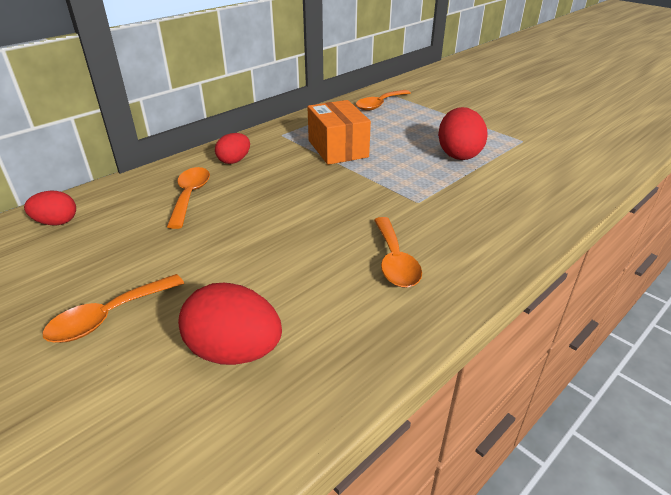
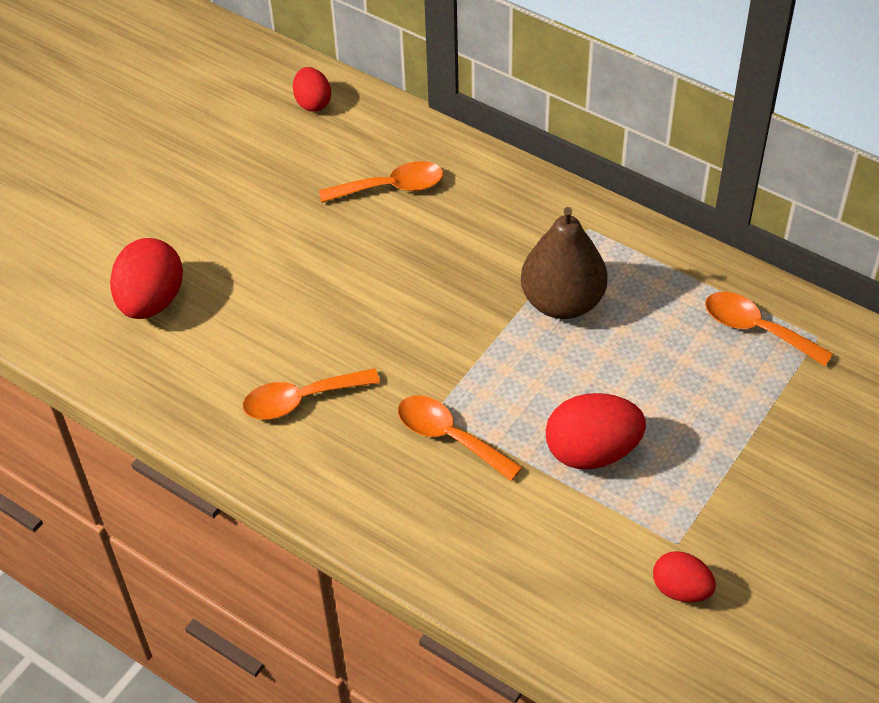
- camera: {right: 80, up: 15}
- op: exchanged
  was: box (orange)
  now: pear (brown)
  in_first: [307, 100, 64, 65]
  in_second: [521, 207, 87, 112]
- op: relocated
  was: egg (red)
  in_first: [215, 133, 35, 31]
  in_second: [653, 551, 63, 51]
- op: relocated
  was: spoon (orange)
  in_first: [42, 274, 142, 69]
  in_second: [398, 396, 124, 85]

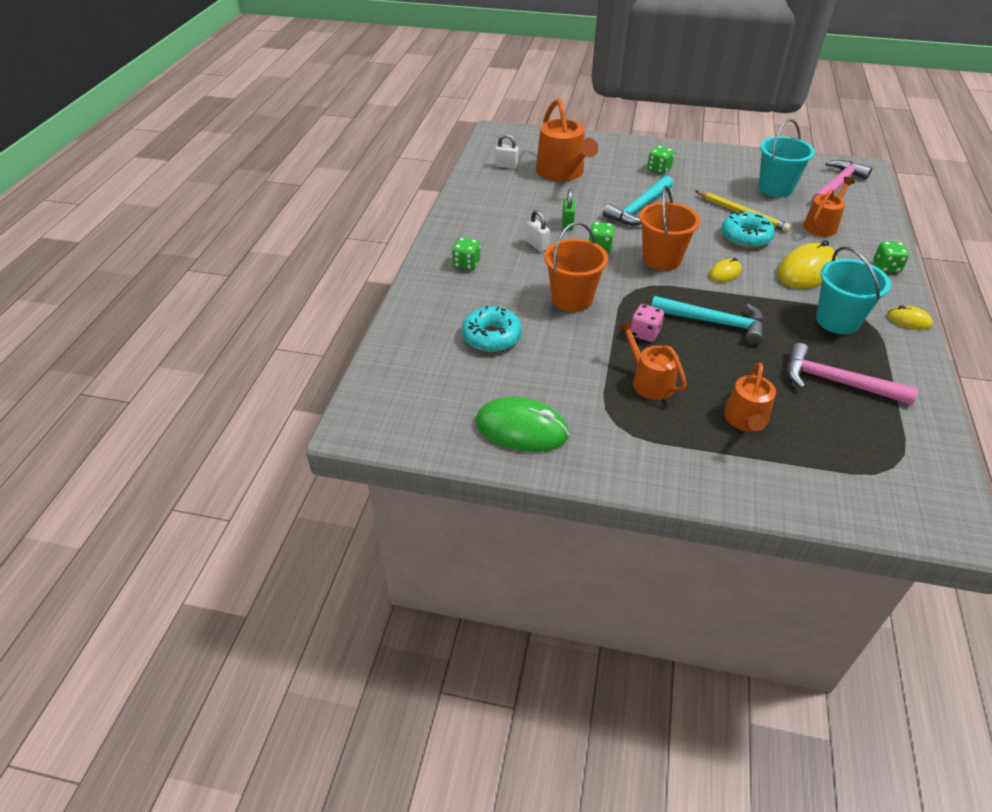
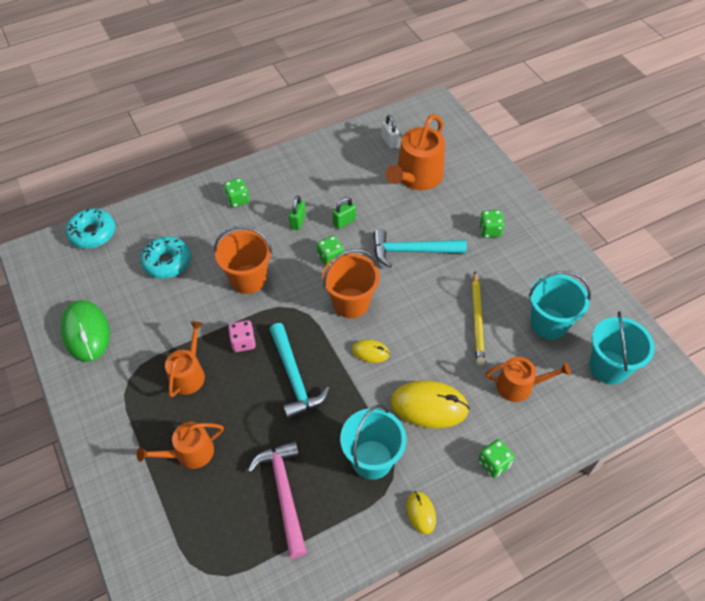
- camera: {right: 50, up: 10}
- op: exchanged
  was: hammer (pink)
  now: bucket (turquoise)
  in_first: [812, 160, 60, 42]
  in_second: [589, 311, 66, 73]
- op: colour
  was: padlock (white)
  now: padlock (green)
  in_first: [526, 210, 24, 42]
  in_second: [289, 195, 17, 35]
- op: relocated
  was: donut (turquoise)
  in_first: [721, 212, 54, 36]
  in_second: [66, 209, 49, 40]

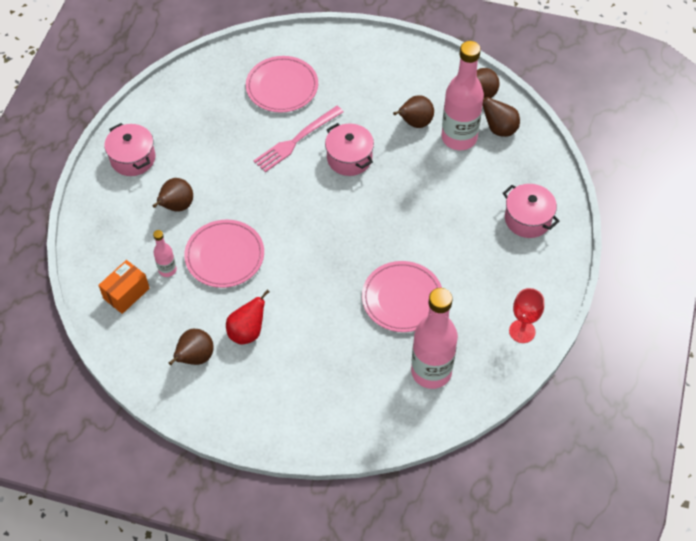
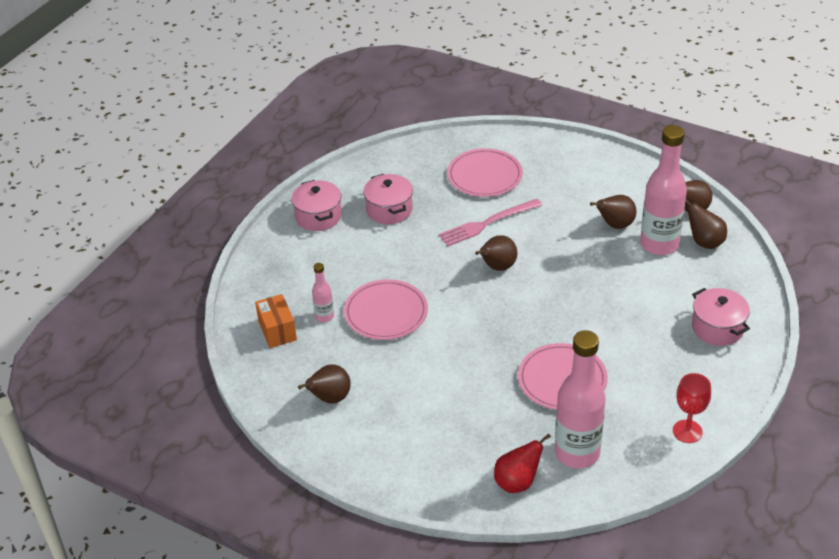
- camera: {right: 15, up: -15}
- op: relocated
  was: pot (pink)
  in_first: [325, 123, 49, 53]
  in_second: [363, 174, 50, 50]
- op: relocated
  was: pear (brown)
  in_first: [153, 178, 40, 34]
  in_second: [475, 235, 42, 36]
- op: spun
  was: box (orange)
  in_first: [98, 260, 52, 54]
  in_second: [255, 294, 42, 54]
  clockwise: -75
- op: relocated
  was: pear (red)
  in_first: [226, 289, 44, 56]
  in_second: [494, 433, 57, 60]

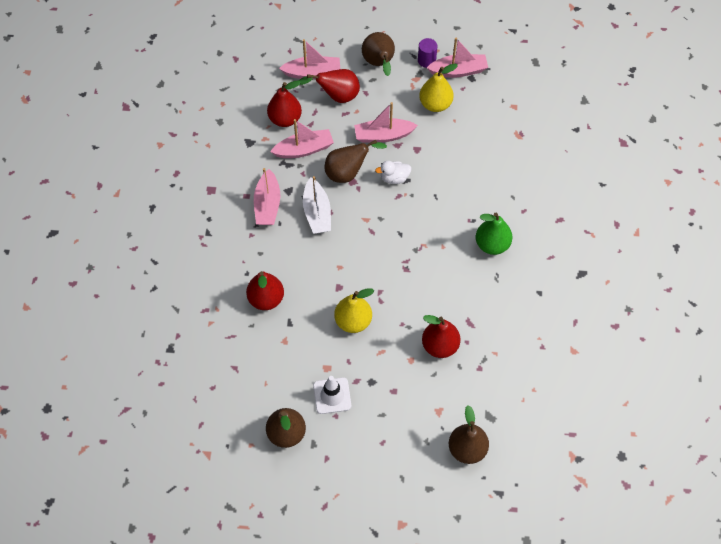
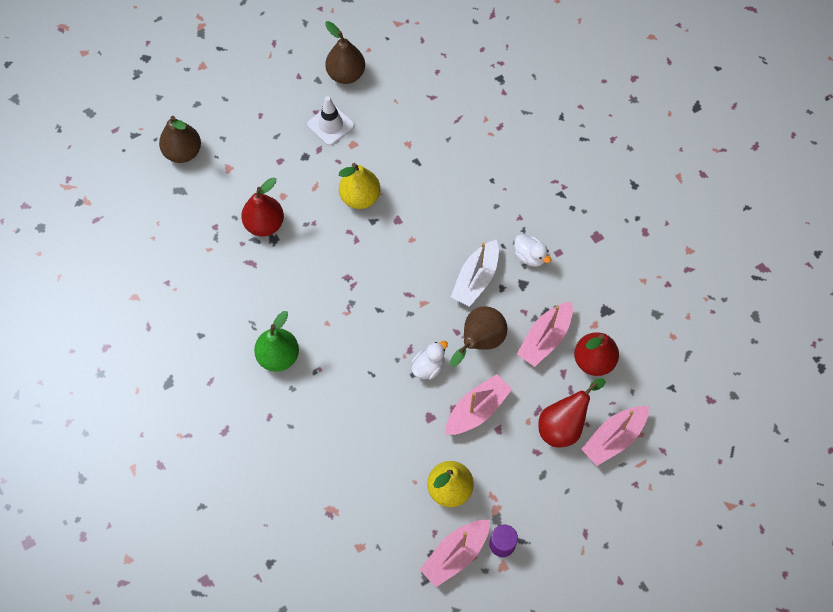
- camera: {right: 145, up: 5}
- op: missing
  was: pear (brown)
  in_first: [362, 32, 33, 44]
- op: exchanged
  was: boat (pink)
  now: duck (white)
  in_first: [254, 168, 26, 57]
  in_second: [514, 235, 37, 32]
- op: spun
  was: boat (white)
  in_first: [303, 176, 28, 58]
  in_second: [451, 240, 48, 67]
  clockwise: -105
- op: missing
  was: pear (red)
  in_first: [246, 271, 38, 39]

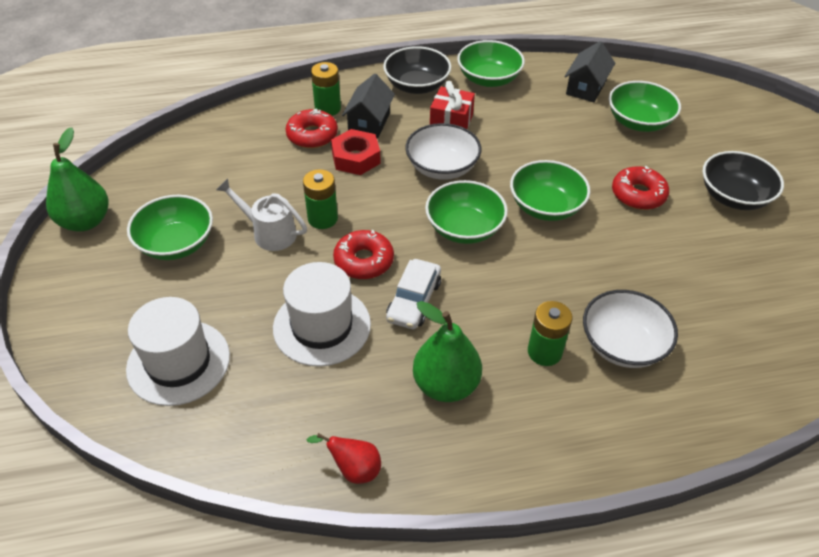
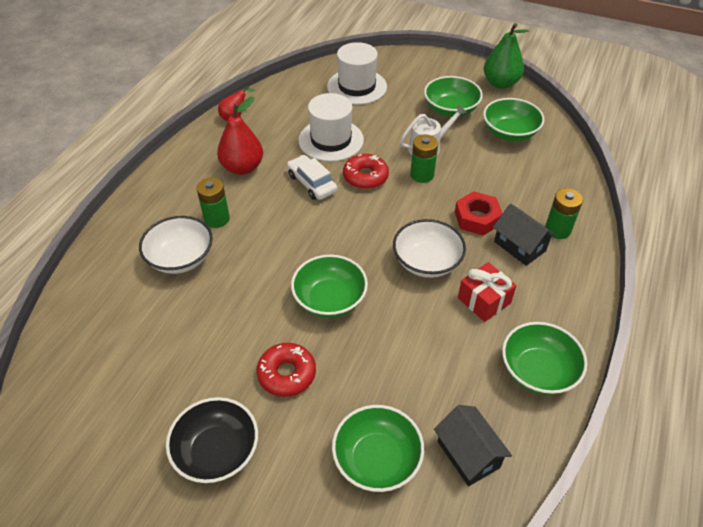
- camera: {right: 125, up: 0}
- op: missing
  was: bowl (black)
  in_first: [383, 46, 68, 48]
- op: missing
  was: donut (red)
  in_first: [285, 109, 53, 39]
- op: relocated
  was: bowl (green)
  in_first: [425, 180, 83, 64]
  in_second: [483, 98, 62, 43]
- op: colour
  was: pear (green)
  now: pear (red)
  in_first: [413, 301, 69, 101]
  in_second: [217, 97, 46, 78]

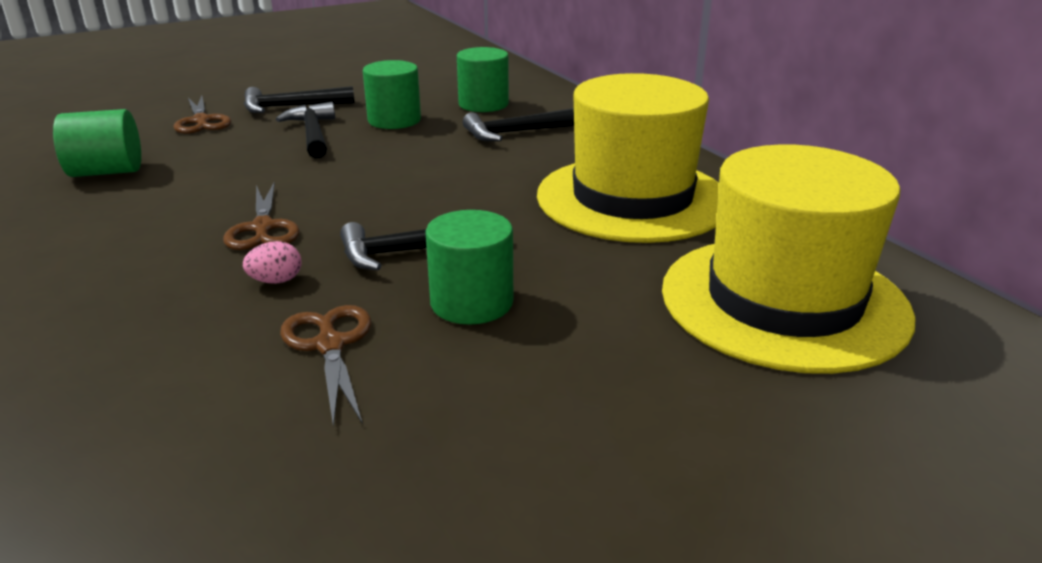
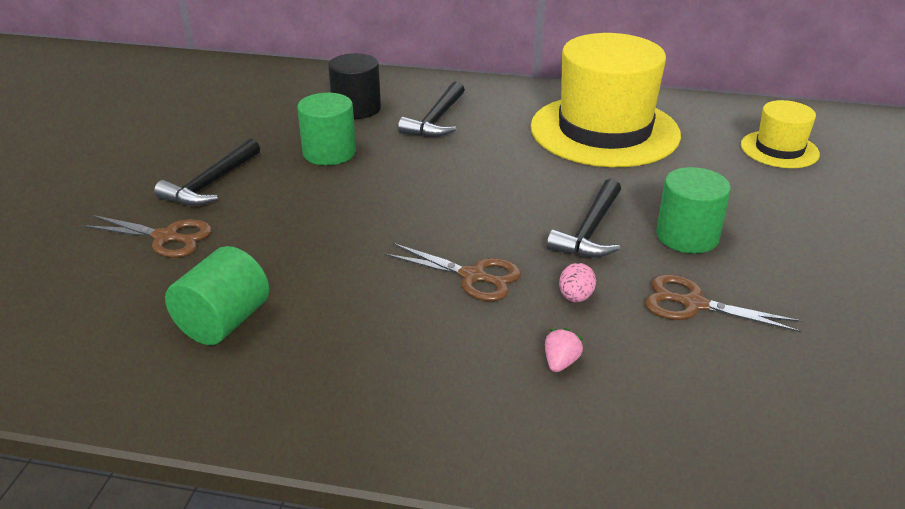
- camera: {right: -50, up: 5}
- op: colour
  was: cylinder (green)
  now: cylinder (black)
  in_first: [457, 47, 52, 65]
  in_second: [328, 53, 53, 66]
- op: missing
  was: hammer (black)
  in_first: [276, 102, 59, 57]
- op: size
  was: hat (yellow)
  in_first: [662, 144, 253, 230]
  in_second: [741, 100, 79, 68]
  ratio: 0.49
- op: appeared
  now: strawberry (pink)
  in_second: [545, 328, 38, 44]

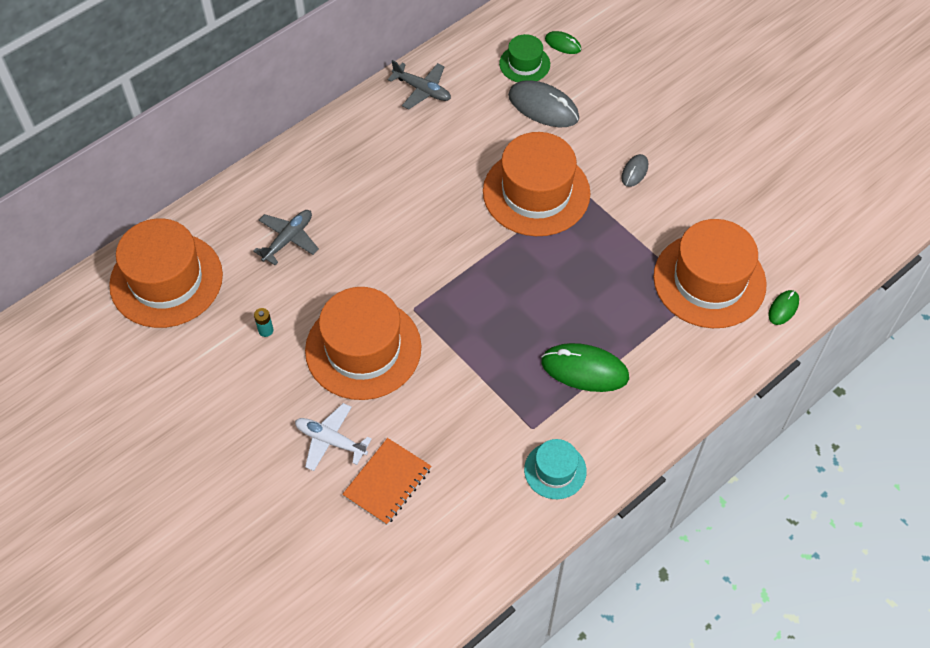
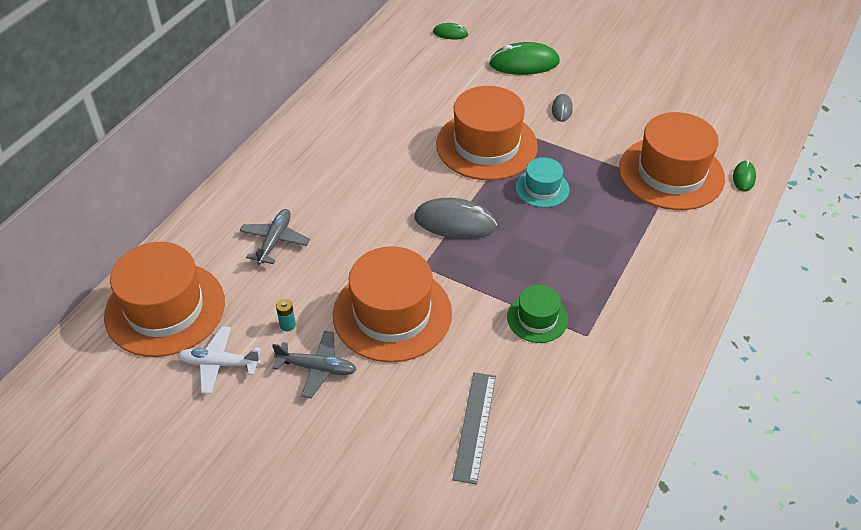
- camera: {right: -20, up: -10}
- op: relocated
  was: hat (green)
  in_first: [499, 34, 51, 48]
  in_second: [507, 285, 61, 58]
- op: relocated
  was: plane (grey)
  in_first: [388, 60, 63, 49]
  in_second: [272, 331, 85, 67]
- op: relocated
  was: mouse (grey)
  in_first: [508, 80, 71, 47]
  in_second: [414, 198, 83, 41]
- op: relocated
  was: mouse (green)
  in_first: [541, 343, 88, 49]
  in_second: [489, 42, 71, 33]
- op: relocated
  was: plane (white)
  in_first: [295, 403, 77, 68]
  in_second: [177, 326, 84, 68]
- op: exchanged
  was: notebook (orange)
  now: ruler (grey)
  in_first: [342, 438, 90, 87]
  in_second: [452, 372, 44, 113]
- op: relocated
  was: hat (turquoise)
  in_first: [524, 439, 63, 60]
  in_second: [516, 157, 53, 51]

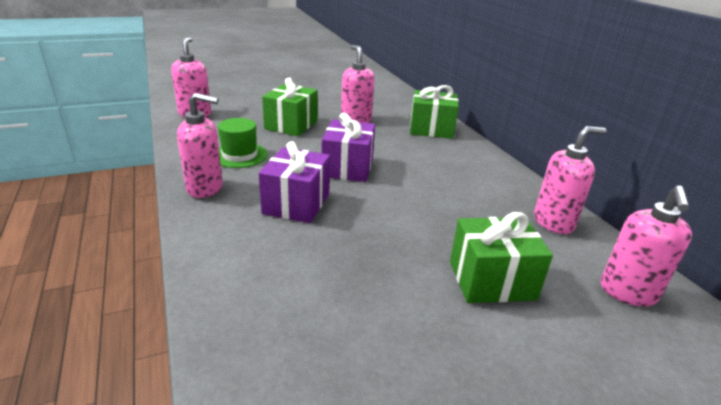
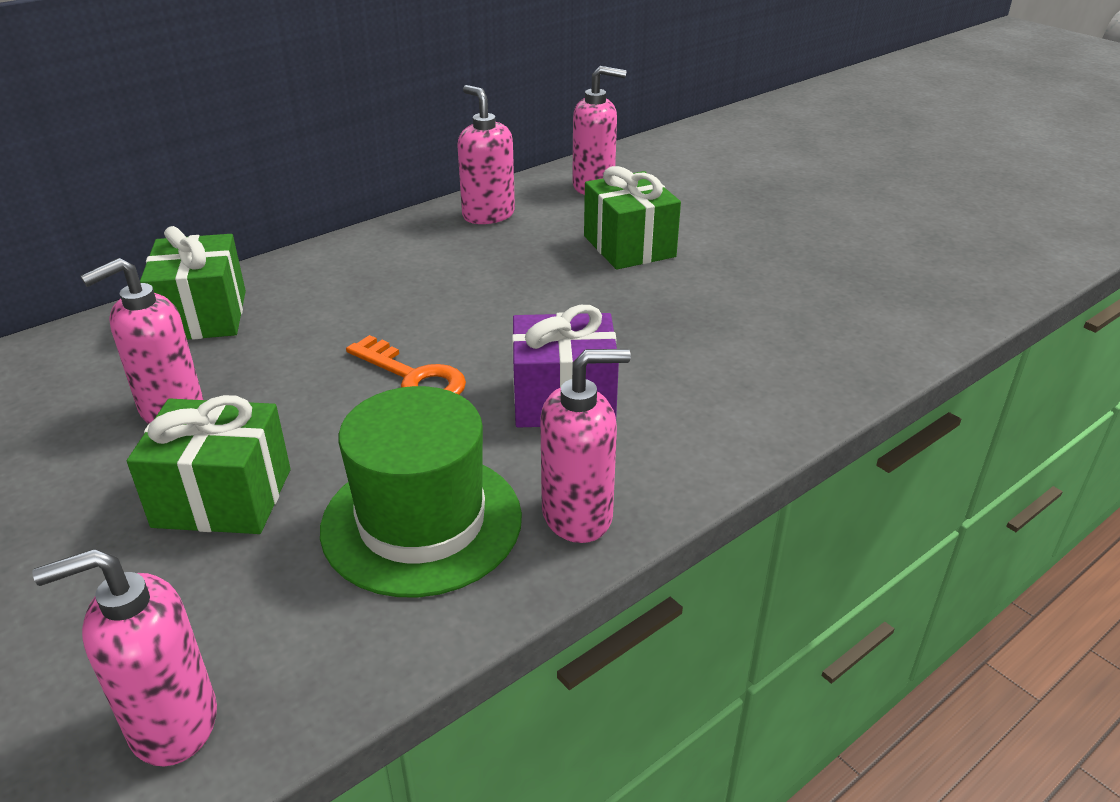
- camera: {right: -105, up: 5}
- op: spun
  was: soap dispenser (pink)
  in_first: [177, 93, 46, 105]
  in_second: [540, 349, 91, 194]
  clockwise: 90
- op: exchanged
  was: gift (purple)
  now: key (orange)
  in_first: [322, 113, 53, 69]
  in_second: [346, 335, 120, 60]
- op: size
  was: hat (green)
  in_first: [218, 118, 49, 50]
  in_second: [320, 386, 202, 211]
  ratio: 1.6

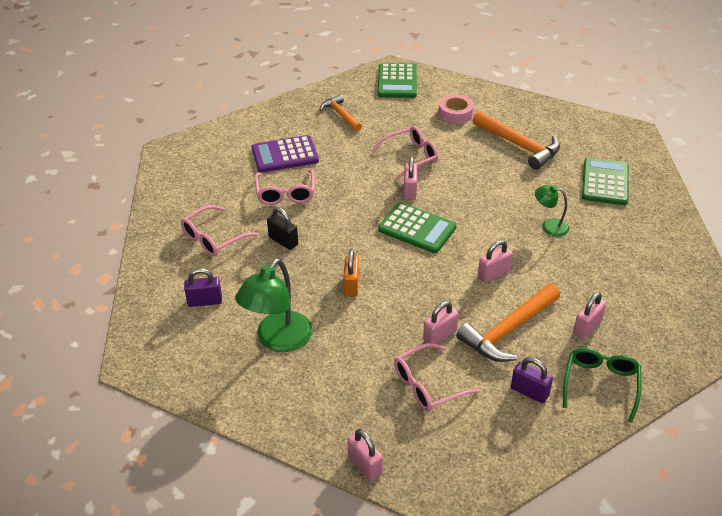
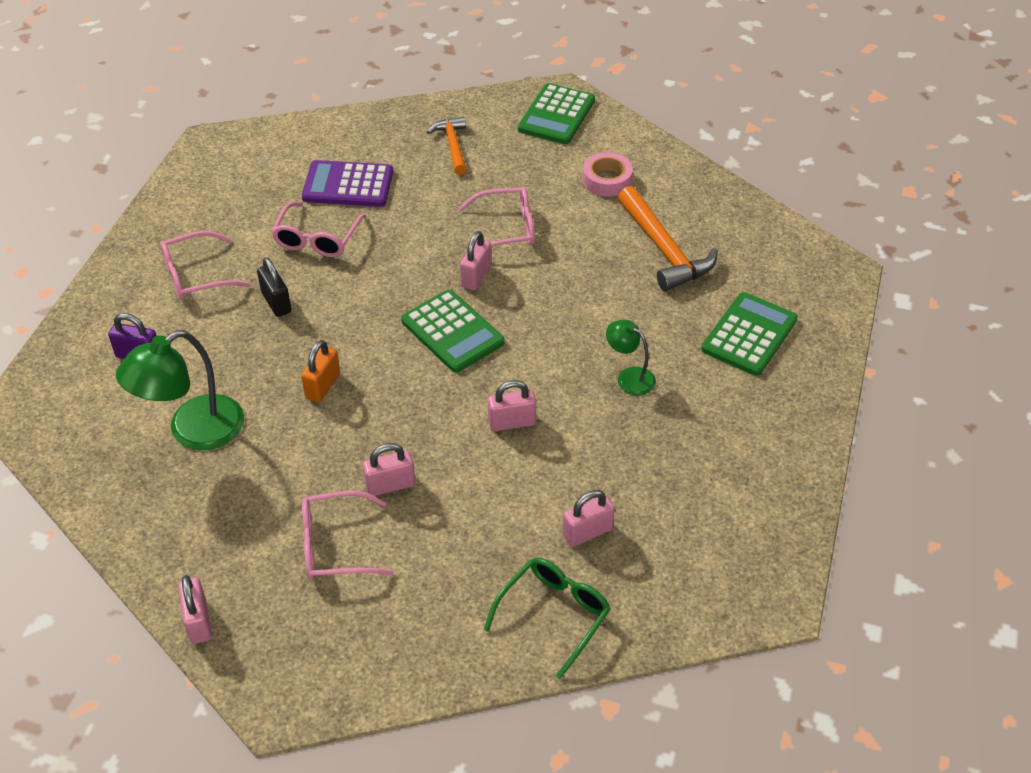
- camera: {right: 20, up: 5}
- op: missing
  was: hammer (orange)
  in_first: [456, 284, 104, 78]
- op: missing
  was: padlock (purple)
  in_first: [511, 357, 42, 46]

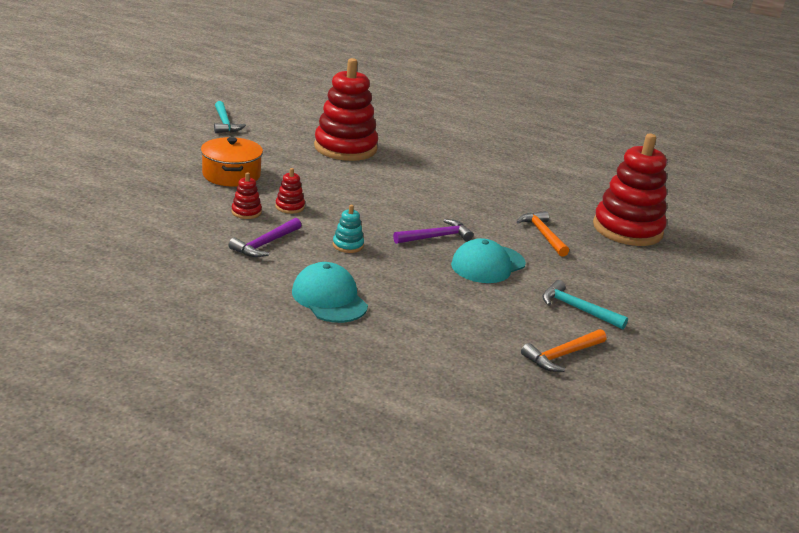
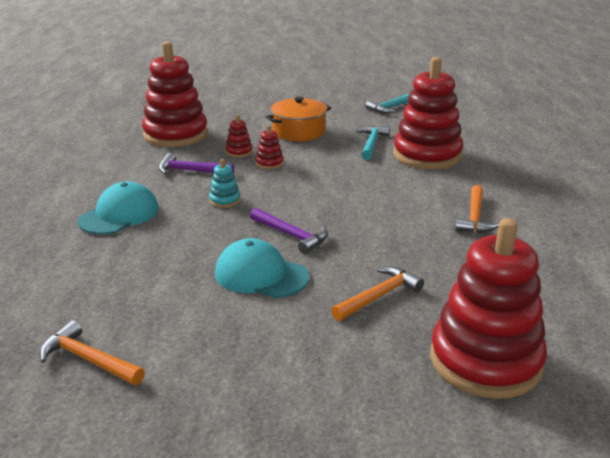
- camera: {right: 70, up: 0}
- op: relocated
  was: hammer (turquoise)
  in_first: [542, 280, 86, 49]
  in_second: [356, 126, 34, 34]
- op: appeared
  now: stacking toy (red)
  in_second: [142, 42, 66, 105]
- op: appeared
  now: hammer (orange)
  in_second: [455, 185, 44, 48]

